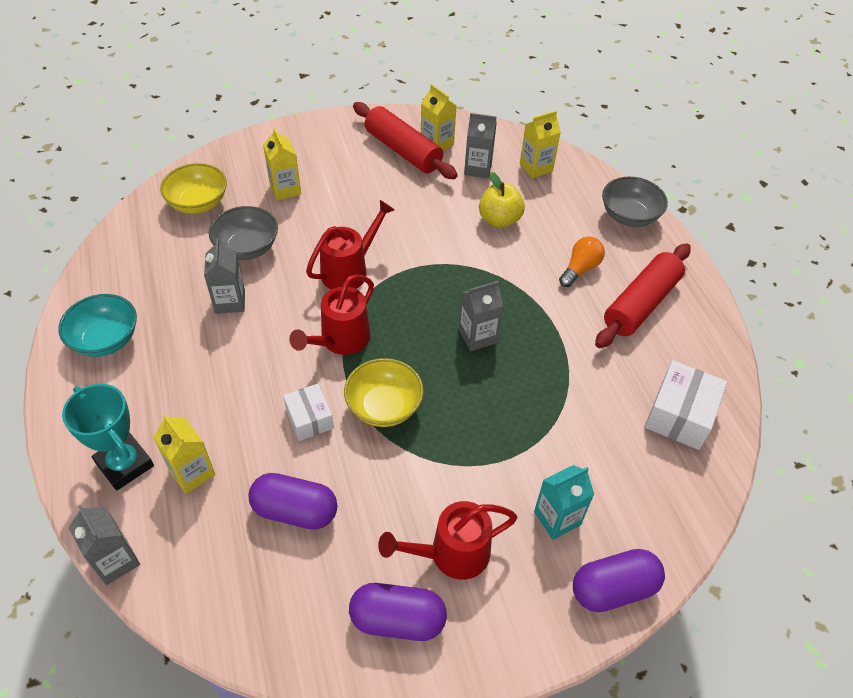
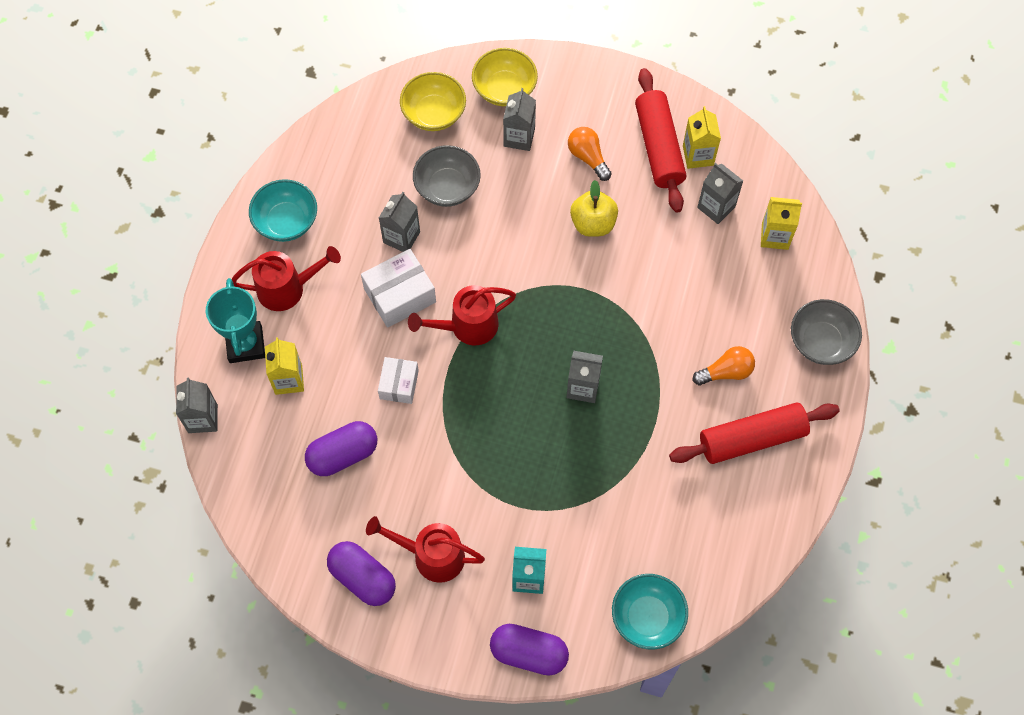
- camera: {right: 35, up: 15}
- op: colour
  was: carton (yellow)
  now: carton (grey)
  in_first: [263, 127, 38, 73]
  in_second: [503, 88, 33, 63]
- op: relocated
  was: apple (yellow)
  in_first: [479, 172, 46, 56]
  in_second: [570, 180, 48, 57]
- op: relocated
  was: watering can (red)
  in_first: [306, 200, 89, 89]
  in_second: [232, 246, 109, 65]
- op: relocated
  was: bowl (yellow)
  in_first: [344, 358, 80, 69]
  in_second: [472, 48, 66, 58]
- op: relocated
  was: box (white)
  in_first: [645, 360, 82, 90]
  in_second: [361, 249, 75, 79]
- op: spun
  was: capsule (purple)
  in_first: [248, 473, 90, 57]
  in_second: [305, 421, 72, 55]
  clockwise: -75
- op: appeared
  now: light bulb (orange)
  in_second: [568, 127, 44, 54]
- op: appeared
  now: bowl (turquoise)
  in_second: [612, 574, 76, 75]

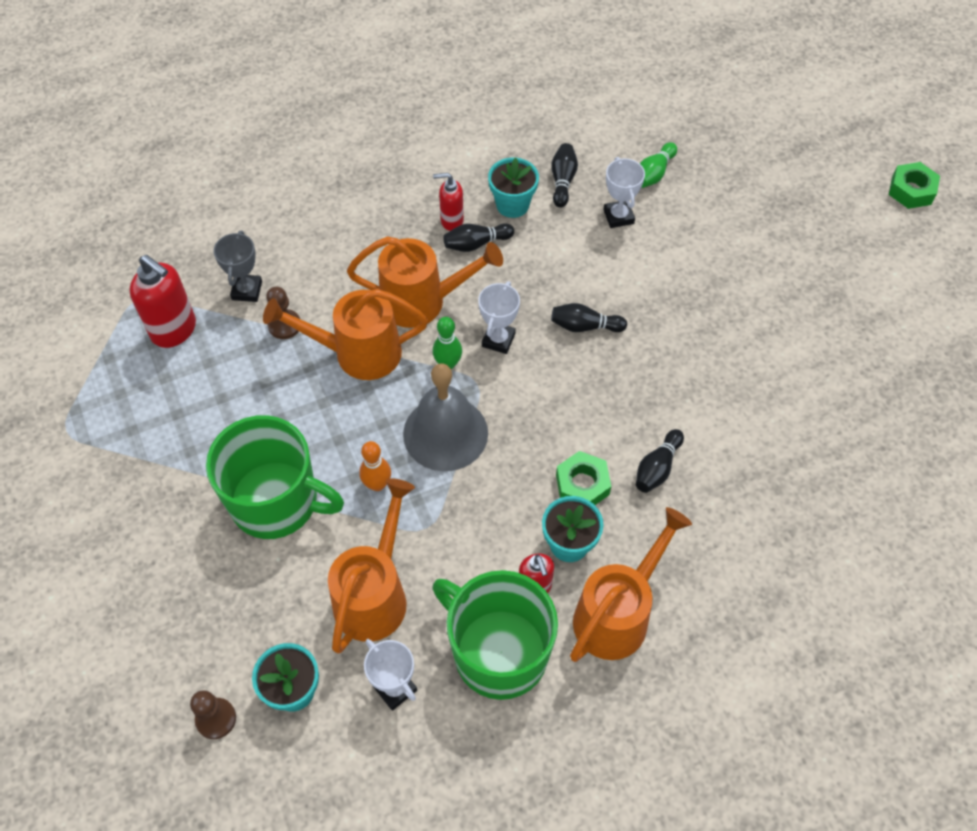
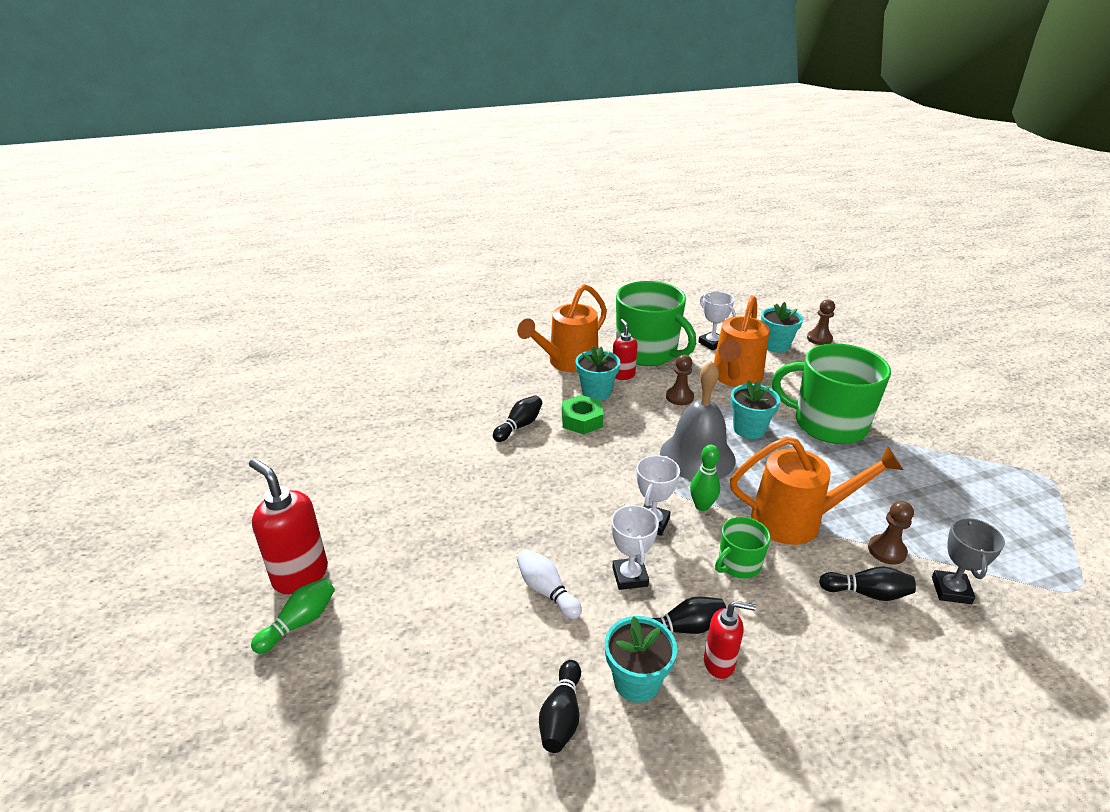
- camera: {right: -175, up: -25}
- op: relocated
  was: bowling pin (green)
  in_first: [640, 142, 37, 46]
  in_second: [251, 578, 84, 76]
- op: relocated
  was: trophy (white)
  in_first: [603, 157, 42, 71]
  in_second: [611, 504, 48, 86]
- op: missing
  was: nut (green)
  in_first: [889, 162, 51, 47]
- op: exchanged
  was: watering can (orange)
  now: mug (green)
  in_first: [347, 236, 156, 92]
  in_second: [715, 517, 56, 62]
- op: relocated
  was: soap dispenser (red)
  in_first: [129, 255, 67, 93]
  in_second: [249, 458, 79, 136]
- op: relocated
  was: bowling pin (black)
  in_first: [551, 303, 76, 29]
  in_second: [819, 566, 97, 35]
- op: exchanged
  was: bowling pin (orange)
  now: flower pot (turquoise)
  in_first: [359, 441, 32, 50]
  in_second: [730, 380, 50, 59]
- op: appeared
  now: pawn (brown)
  in_second: [666, 354, 28, 51]
- op: appeared
  now: bowling pin (white)
  in_second: [517, 549, 65, 70]

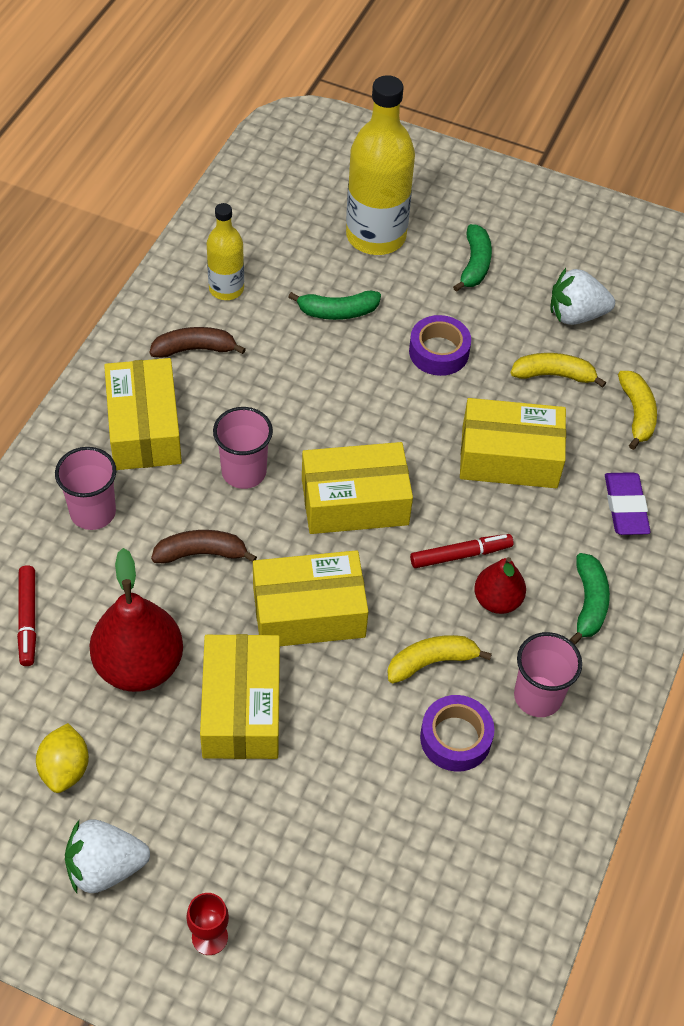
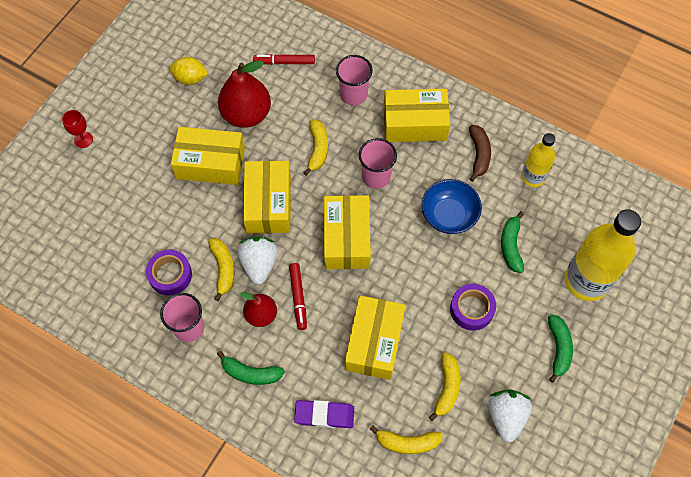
- camera: {right: 100, up: 10}
- op: spun
  was: banana (green)
  in_first: [453, 224, 39, 68]
  in_second: [548, 314, 25, 69]
  clockwise: -105
- op: colour
  was: banana (brown)
  now: banana (yellow)
  in_first: [151, 530, 106, 33]
  in_second: [304, 119, 24, 57]
- op: relocated
  was: strawberry (white)
  in_first: [65, 819, 85, 74]
  in_second: [237, 237, 41, 48]
- op: appeared
  now: bowl (blue)
  in_second: [422, 179, 60, 55]

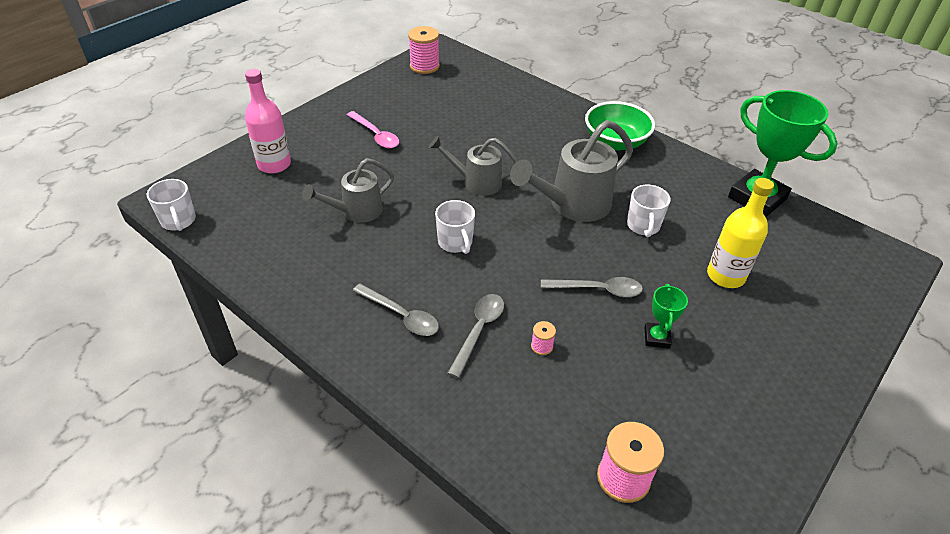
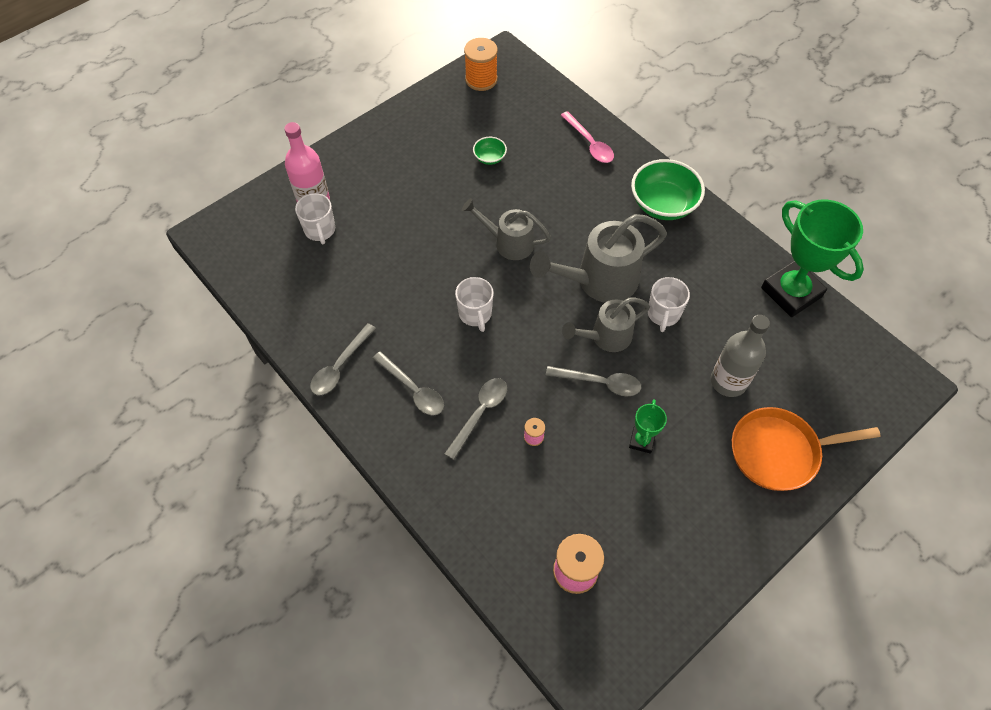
- camera: {right: 10, up: 15}
- op: colour
  was: spool (pink)
  now: spool (orange)
  in_first: [408, 26, 32, 48]
  in_second: [464, 38, 34, 53]
- op: relocated
  was: spoon (pink)
  in_first: [347, 111, 52, 37]
  in_second: [561, 111, 53, 52]
- op: relocated
  was: watering can (grey)
  in_first: [302, 158, 92, 65]
  in_second: [562, 297, 88, 55]
- op: colour
  was: bottle (yellow)
  now: bottle (grey)
  in_first: [707, 178, 67, 110]
  in_second: [711, 315, 59, 82]
- op: relocated
  was: mug (white)
  in_first: [147, 179, 49, 52]
  in_second: [295, 193, 40, 51]
- op: appeared
  now: bowl (green)
  in_second: [473, 137, 34, 28]
- op: appeared
  now: spoon (grey)
  in_second: [310, 323, 66, 72]
- op: appeared
  now: pan (orange)
  in_second: [732, 407, 149, 84]

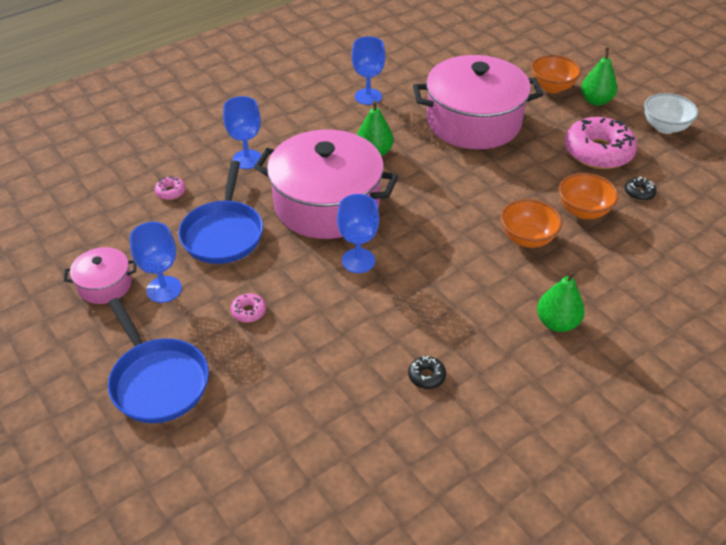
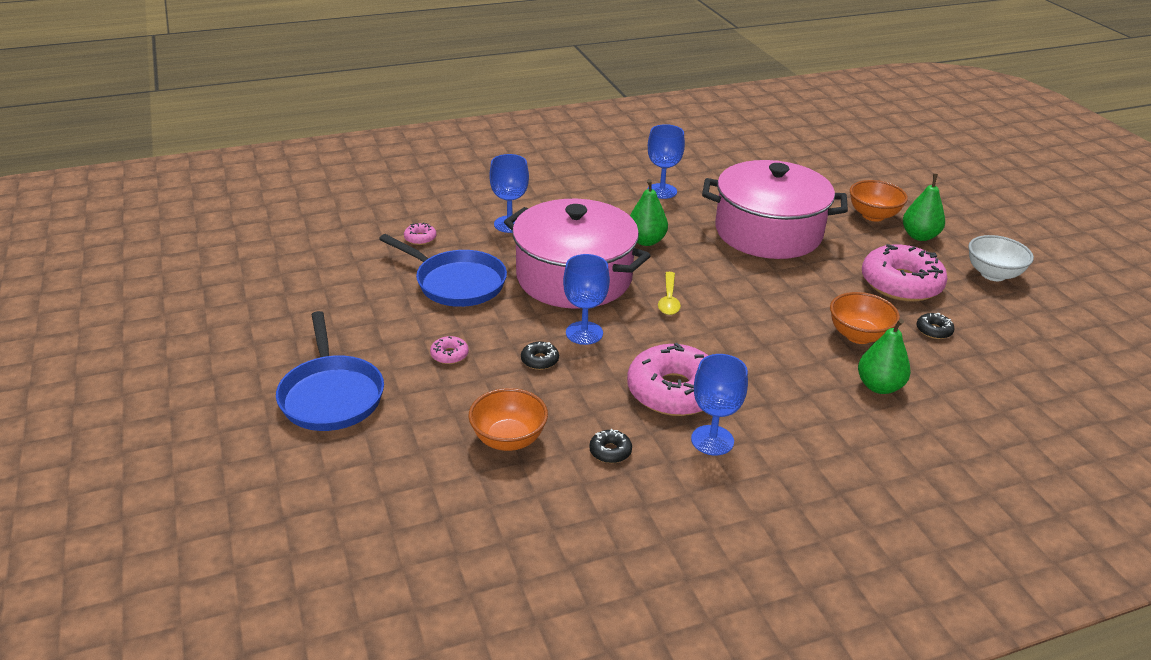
- camera: {right: 15, up: -10}
- op: spun
  was: pan (blue)
  in_first: [178, 161, 85, 103]
  in_second: [379, 234, 128, 73]
  clockwise: -75
- op: relocated
  was: bowl (orange)
  in_first: [501, 199, 61, 49]
  in_second: [468, 388, 80, 63]
- op: relocated
  was: goblet (blue)
  in_first: [130, 222, 52, 81]
  in_second: [691, 354, 57, 101]
- op: missing
  was: pot (pink)
  in_first: [64, 247, 72, 57]
- op: relocated
  was: pear (green)
  in_first: [537, 270, 48, 62]
  in_second: [858, 319, 53, 75]
- op: appeared
  now: spoon (yellow)
  in_second: [658, 272, 23, 43]
- op: appeared
  now: donut (black)
  in_second: [521, 342, 38, 28]
- op: appeared
  now: donut (pink)
  in_second: [627, 343, 82, 73]

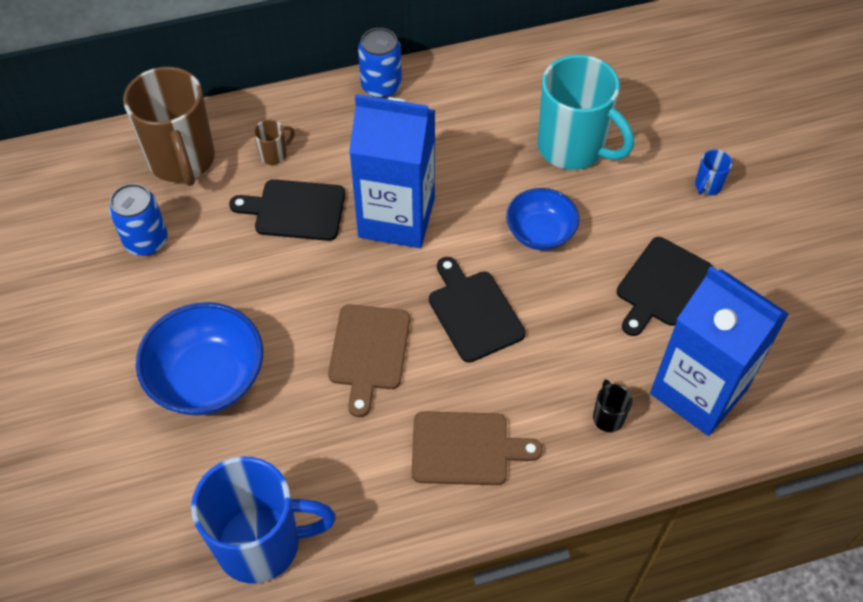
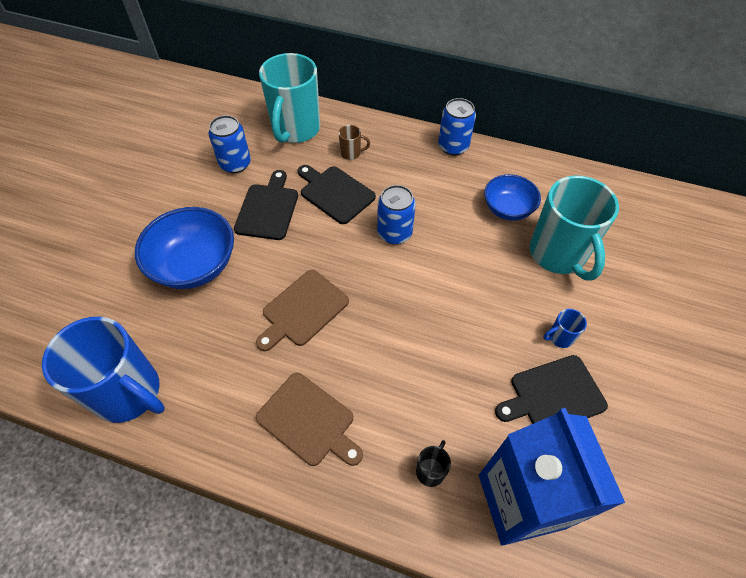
- camera: {right: 35, up: 0}
- op: colour
  was: mug (brown)
  now: mug (turquoise)
  in_first: [123, 67, 92, 119]
  in_second: [259, 53, 61, 90]
- op: exchanged
  was: carton (blue)
  now: can (blue)
  in_first: [349, 94, 86, 154]
  in_second: [377, 185, 39, 59]
- op: relocated
  was: mug (blue)
  in_first: [695, 150, 37, 45]
  in_second: [543, 309, 44, 39]
- op: relocated
  was: bowl (blue)
  in_first: [506, 188, 73, 62]
  in_second: [484, 174, 57, 47]
- op: relocated
  was: cutting board (black)
  in_first: [429, 257, 97, 106]
  in_second: [234, 170, 64, 70]

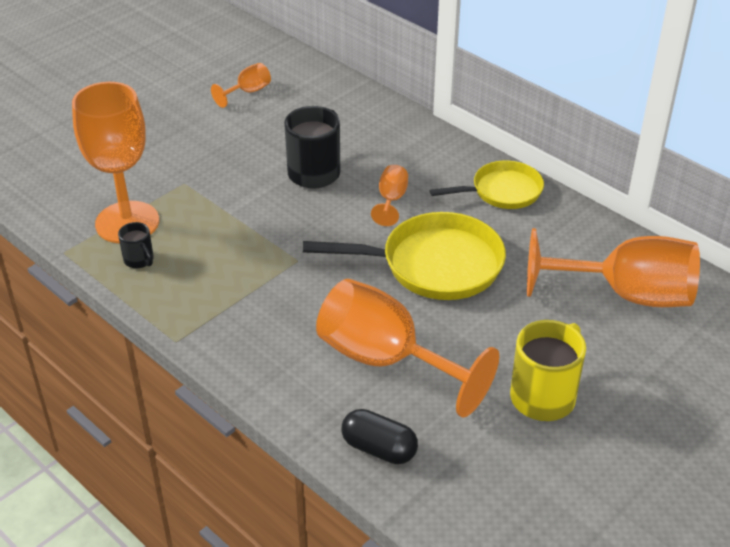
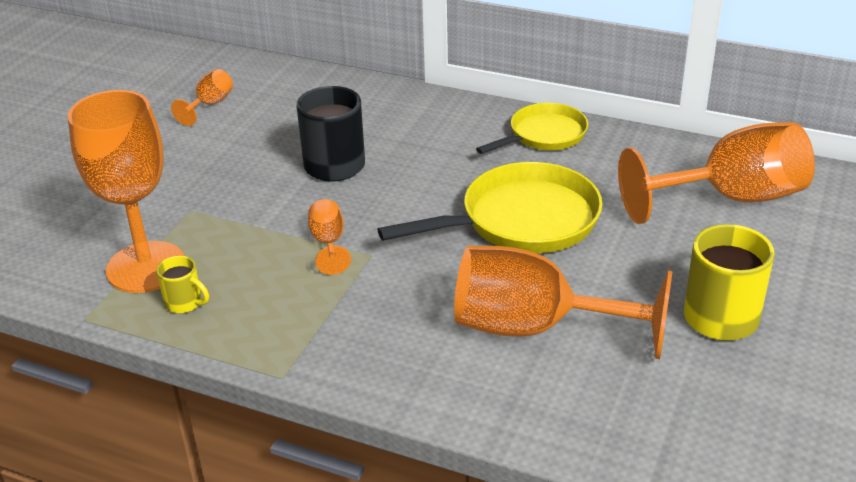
- camera: {right: -20, up: -5}
- op: relocated
  was: goblet (orange)
  in_first: [371, 165, 37, 61]
  in_second: [308, 199, 43, 76]
- op: colour
  was: mug (black)
  now: mug (yellow)
  in_first: [118, 222, 36, 46]
  in_second: [156, 256, 53, 57]
- op: missing
  was: capsule (black)
  in_first: [341, 409, 77, 55]

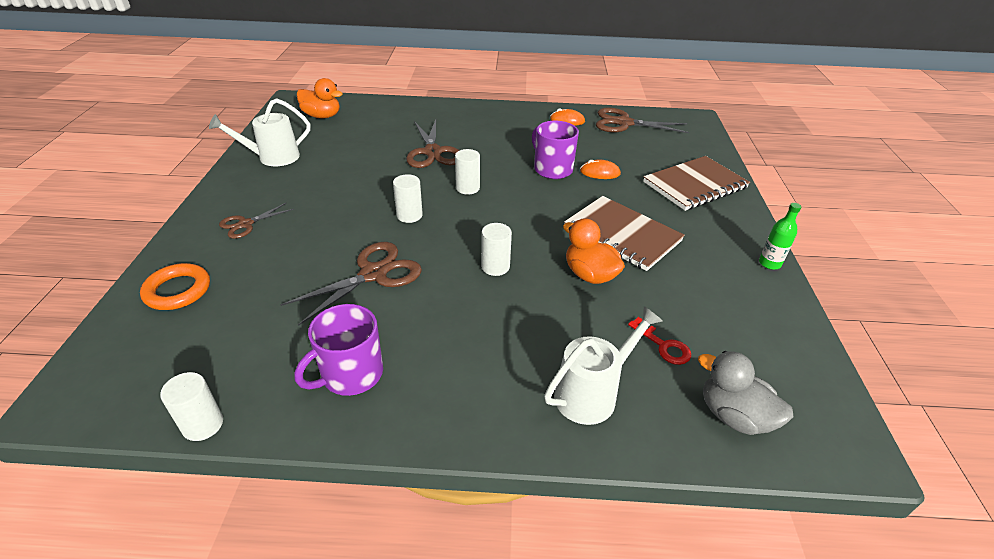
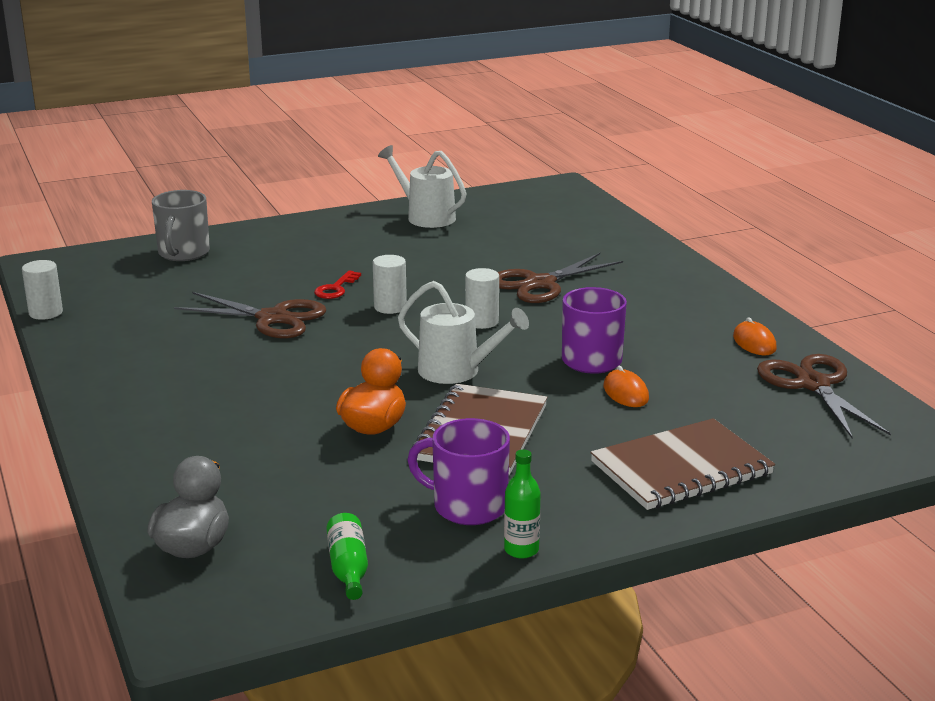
- camera: {right: 65, up: -15}
- op: missing
  was: duck (orange)
  in_first: [297, 78, 46, 40]
- op: spun
  was: notebook (brown)
  in_first: [643, 156, 107, 55]
  in_second: [590, 418, 185, 92]
  clockwise: -60
- op: missing
  was: scissors (brown)
  in_first: [219, 202, 75, 37]
- op: missing
  was: cylinder (white)
  in_first: [481, 223, 31, 53]
- op: exchanged
  was: ring (orange)
  now: mug (grey)
  in_first: [140, 263, 70, 47]
  in_second: [152, 190, 58, 71]
- op: relocated
  was: mug (purple)
  in_first: [294, 304, 89, 92]
  in_second: [407, 418, 103, 107]
- op: relocated
  was: watering can (white)
  in_first: [544, 306, 119, 119]
  in_second: [398, 281, 131, 103]
- op: relocated
  was: key (red)
  in_first: [628, 317, 63, 48]
  in_second: [314, 270, 47, 29]
- op: appeared
  now: bottle (green)
  in_second: [326, 513, 42, 87]

